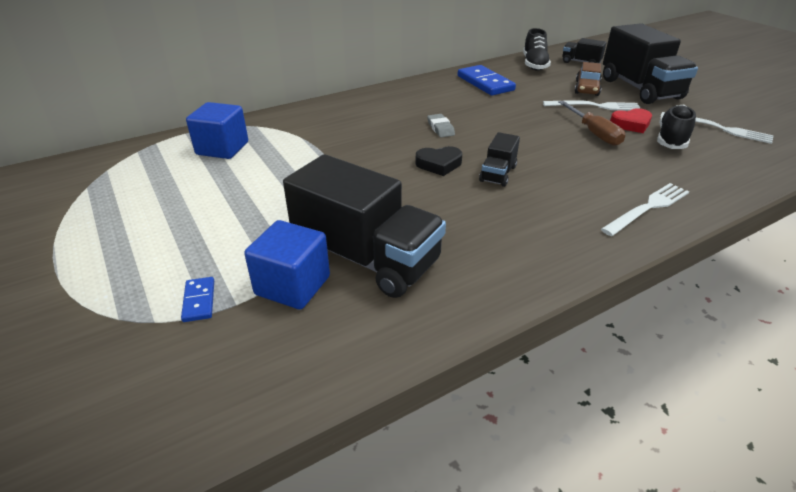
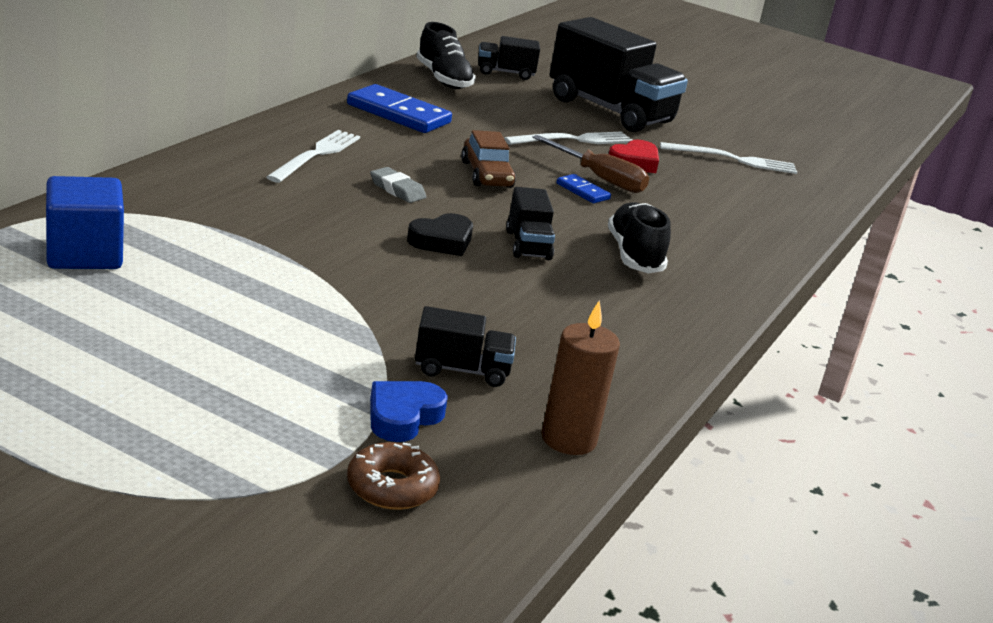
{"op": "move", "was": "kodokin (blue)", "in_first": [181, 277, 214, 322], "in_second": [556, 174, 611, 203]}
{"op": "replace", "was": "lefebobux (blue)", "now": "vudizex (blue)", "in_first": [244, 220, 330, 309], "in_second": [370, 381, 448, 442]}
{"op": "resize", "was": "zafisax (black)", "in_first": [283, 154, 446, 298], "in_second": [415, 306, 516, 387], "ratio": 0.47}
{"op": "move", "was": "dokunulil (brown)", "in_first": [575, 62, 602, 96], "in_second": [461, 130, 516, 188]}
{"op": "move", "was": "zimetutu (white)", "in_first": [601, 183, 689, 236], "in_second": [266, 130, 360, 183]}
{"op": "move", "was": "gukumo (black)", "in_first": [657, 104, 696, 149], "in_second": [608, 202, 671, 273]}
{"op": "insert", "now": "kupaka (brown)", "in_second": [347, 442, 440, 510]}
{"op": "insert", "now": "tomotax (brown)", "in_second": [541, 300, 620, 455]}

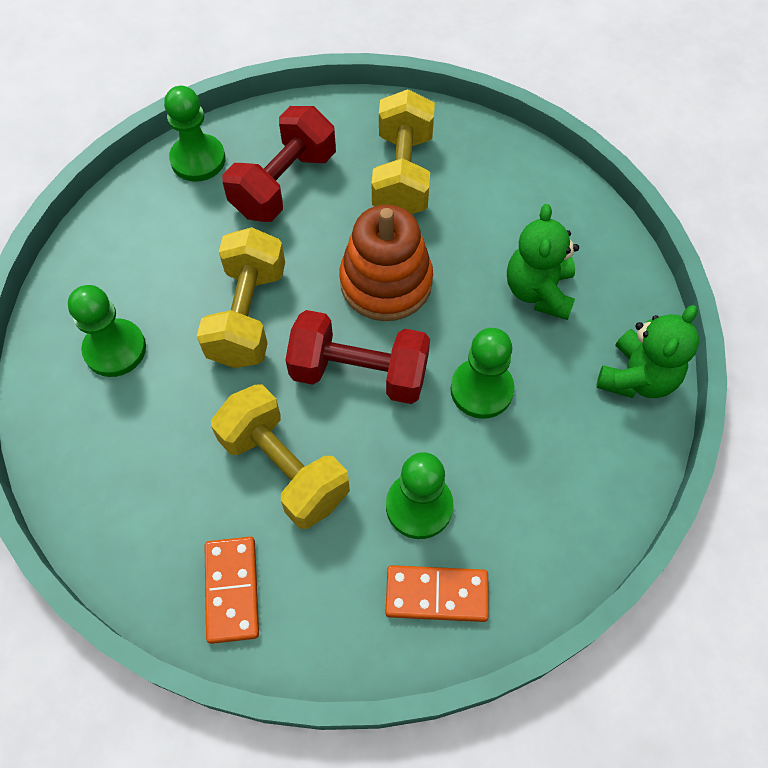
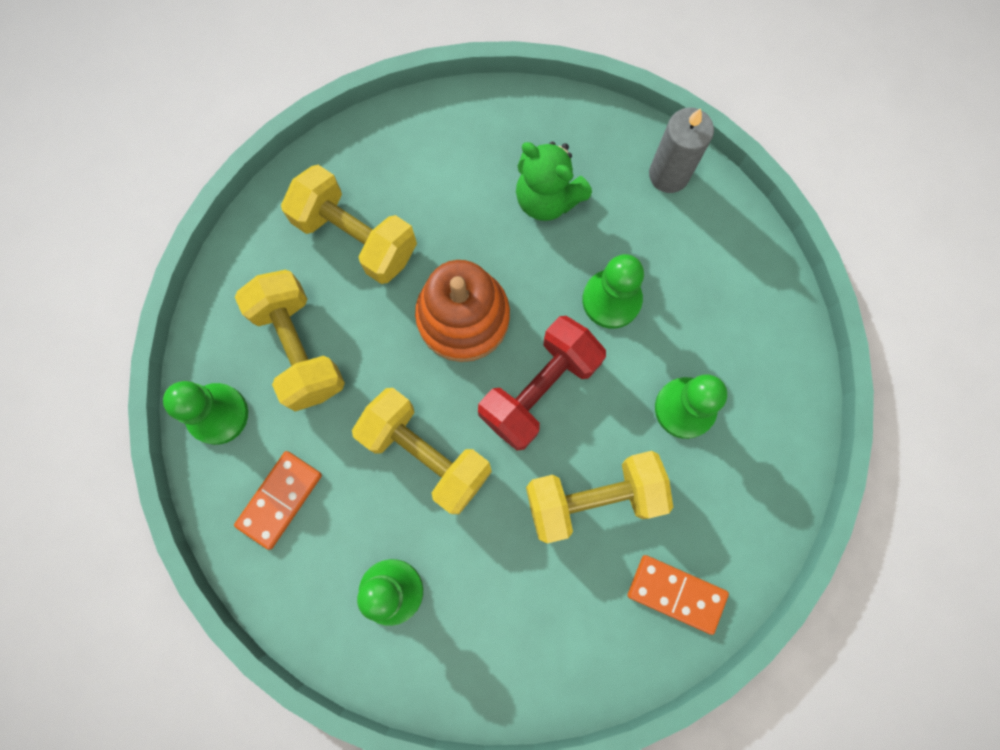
{"op": "recolor", "was": "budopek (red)", "now": "budopek (yellow)", "in_first": [222, 106, 336, 222], "in_second": [235, 269, 345, 411]}
{"op": "move", "was": "kodokin (orange)", "in_first": [385, 565, 489, 622], "in_second": [234, 451, 322, 550]}
{"op": "replace", "was": "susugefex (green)", "now": "tomotax (grey)", "in_first": [596, 305, 699, 398], "in_second": [649, 108, 714, 193]}

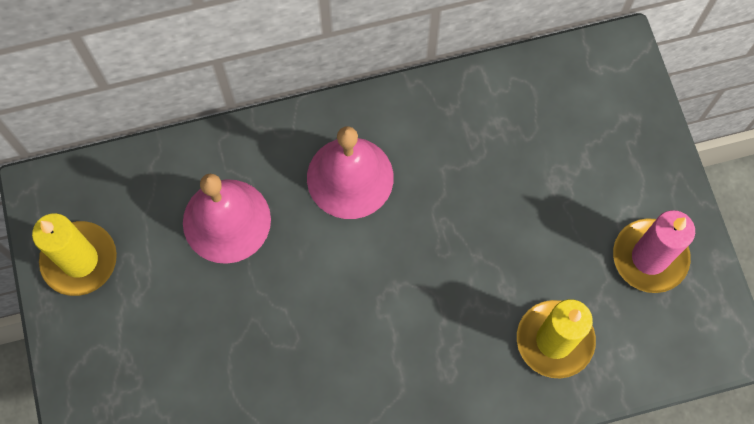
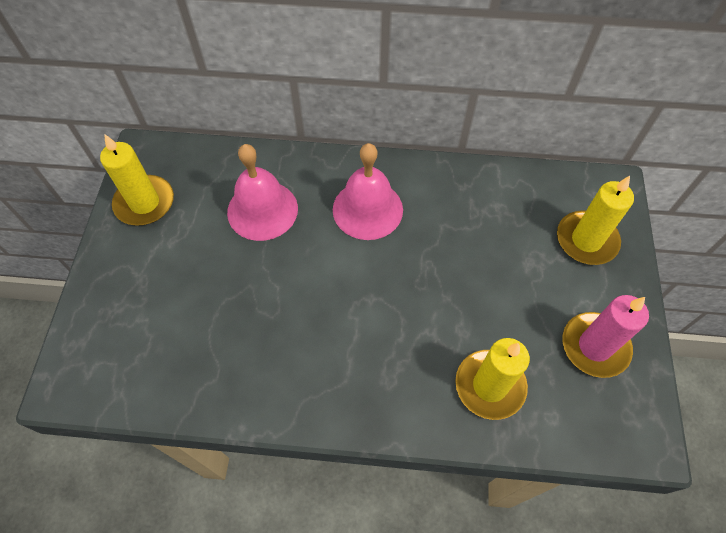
{"op": "insert", "now": "tomotax (yellow)", "in_second": [557, 176, 634, 265]}

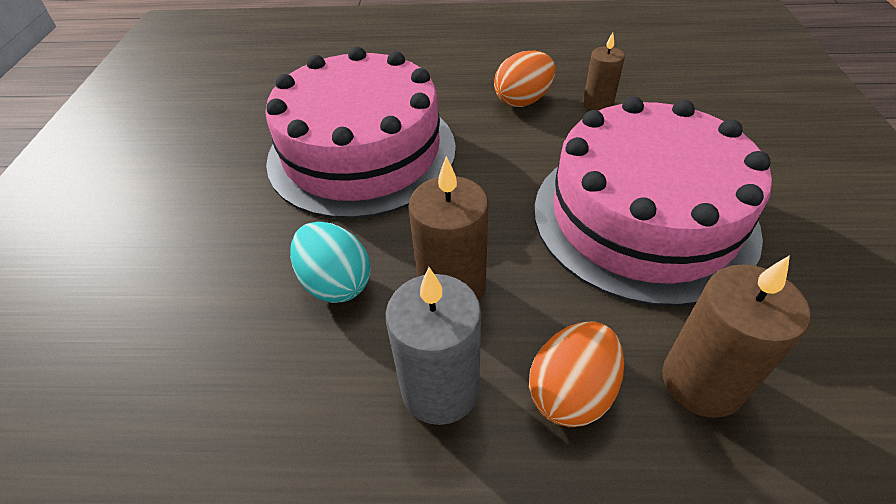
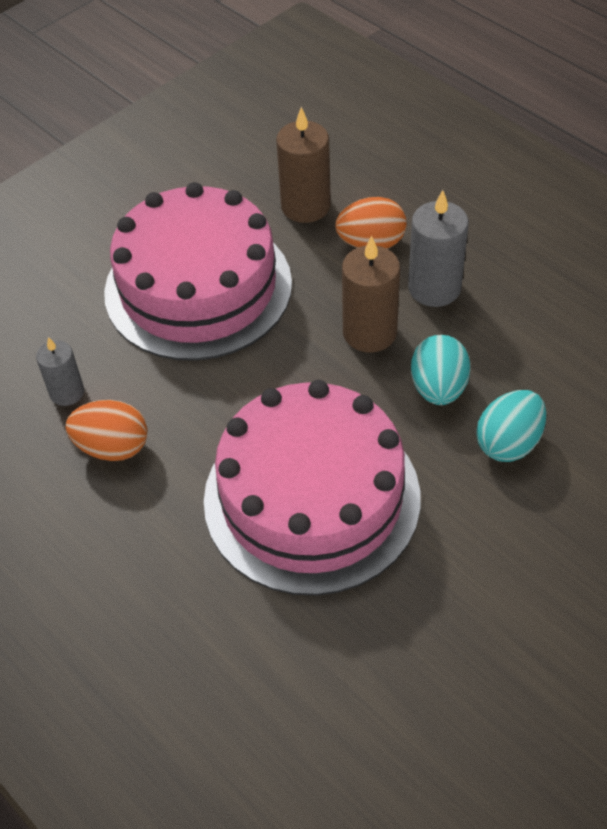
{"op": "recolor", "was": "tomotax (brown)", "now": "tomotax (grey)", "in_first": [583, 32, 625, 111], "in_second": [36, 337, 84, 406]}
{"op": "insert", "now": "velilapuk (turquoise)", "in_second": [476, 390, 546, 462]}

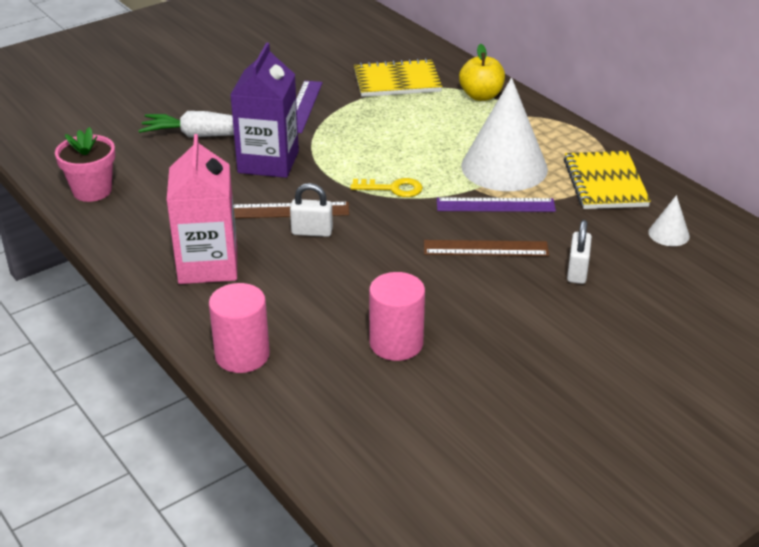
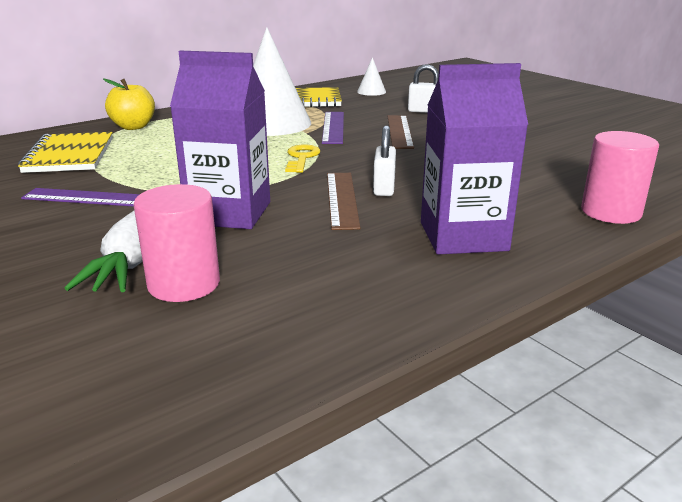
{"op": "delete", "was": "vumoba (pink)", "in_first": [55, 127, 115, 202]}
{"op": "recolor", "was": "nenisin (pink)", "now": "nenisin (purple)", "in_first": [167, 134, 237, 284], "in_second": [421, 63, 528, 255]}
{"op": "move", "was": "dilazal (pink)", "in_first": [369, 272, 425, 361], "in_second": [134, 184, 220, 302]}

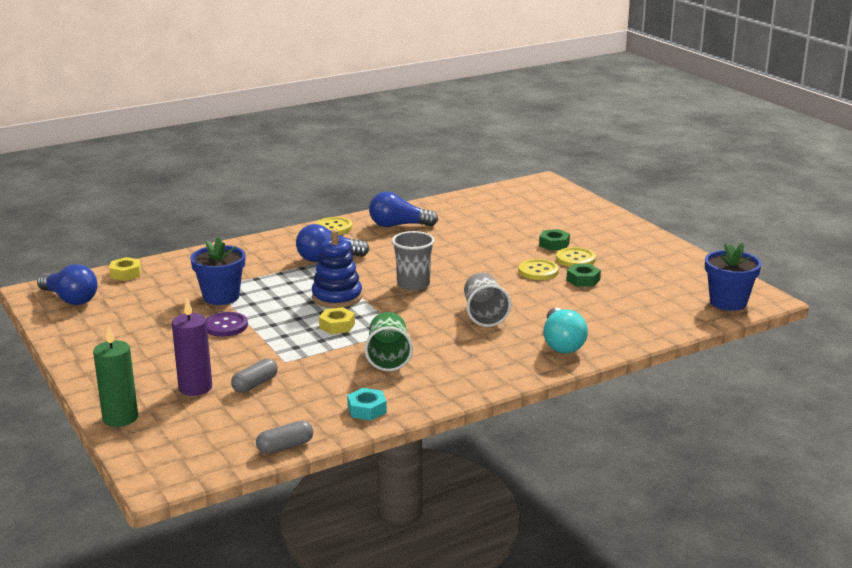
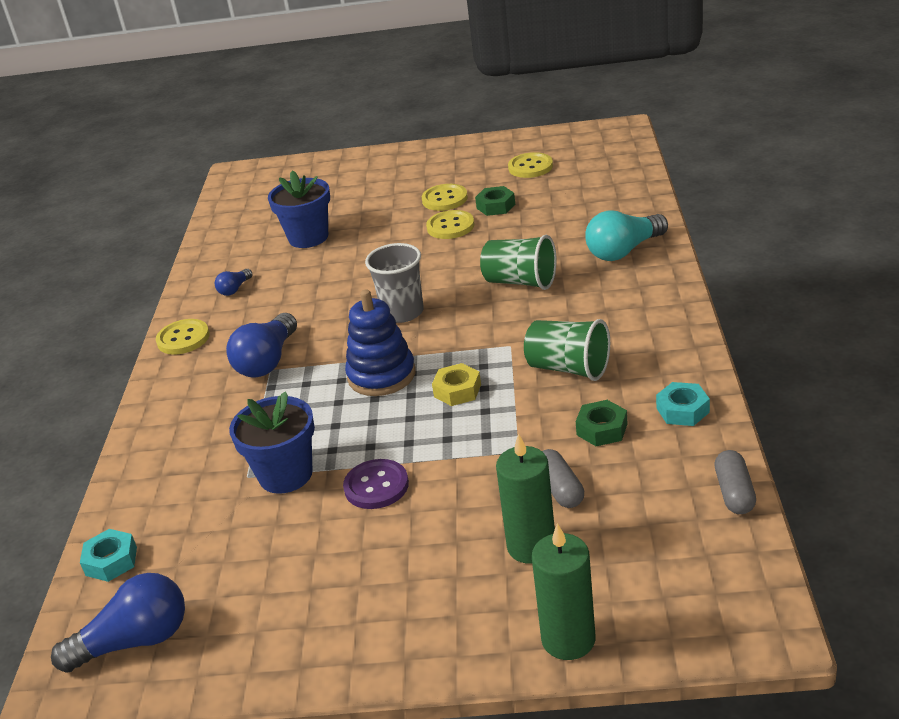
{"op": "recolor", "was": "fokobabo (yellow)", "now": "fokobabo (turquoise)", "in_first": [109, 257, 141, 281], "in_second": [80, 529, 137, 582]}
{"op": "recolor", "was": "tomotax (purple)", "now": "tomotax (green)", "in_first": [172, 299, 212, 396], "in_second": [496, 433, 555, 564]}
{"op": "resize", "was": "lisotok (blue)", "in_first": [369, 192, 438, 227], "in_second": [215, 269, 253, 296], "ratio": 0.5}
{"op": "recolor", "was": "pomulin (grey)", "now": "pomulin (green)", "in_first": [464, 273, 511, 327], "in_second": [480, 235, 557, 290]}
{"op": "move", "was": "fokobabo (green)", "in_first": [539, 229, 570, 251], "in_second": [576, 400, 627, 446]}
{"op": "rotate", "was": "lisotok (turquoise)", "in_first": [543, 308, 588, 353], "in_second": [585, 210, 668, 261], "clockwise": 120}
{"op": "move", "was": "vumoba (blue)", "in_first": [705, 243, 762, 311], "in_second": [268, 170, 330, 248]}
{"op": "insert", "now": "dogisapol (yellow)", "in_second": [508, 152, 553, 178]}

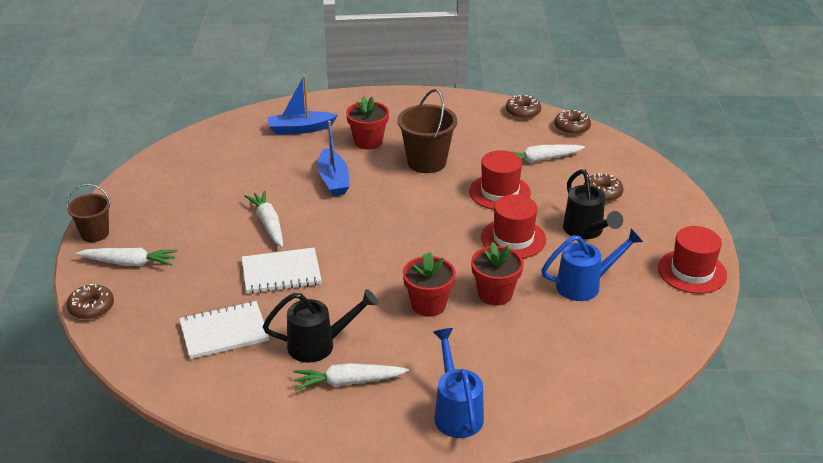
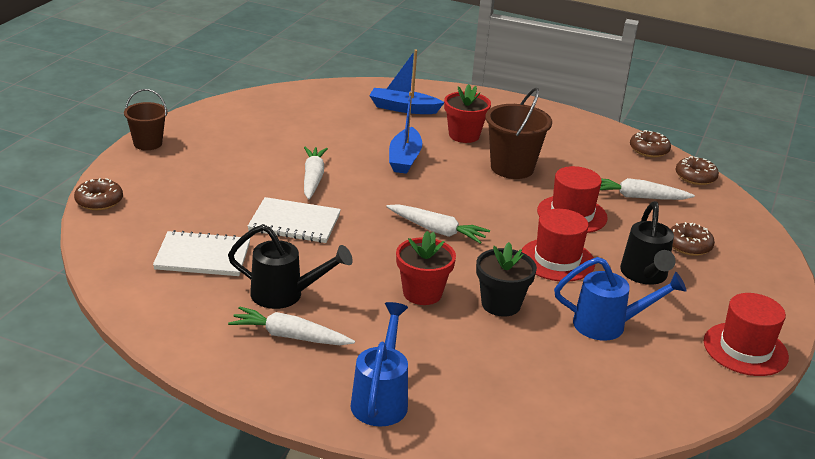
{"op": "move", "was": "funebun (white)", "in_first": [76, 248, 177, 266], "in_second": [386, 204, 490, 244]}
{"op": "recolor", "was": "vumoba (red)", "now": "vumoba (black)", "in_first": [471, 242, 524, 306], "in_second": [476, 242, 537, 317]}

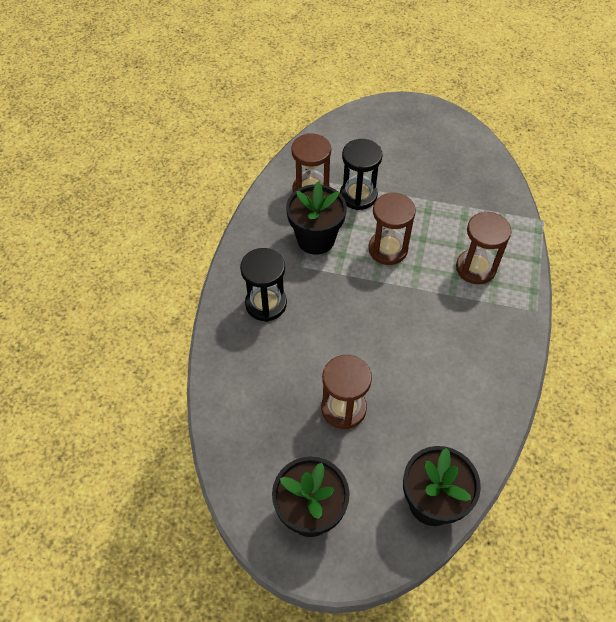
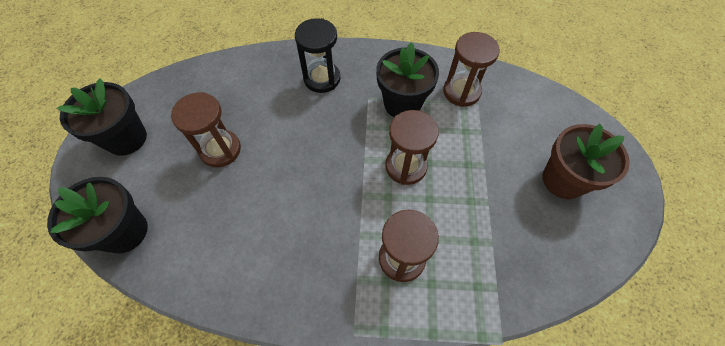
{"op": "delete", "was": "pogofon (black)", "in_first": [340, 139, 383, 210]}
{"op": "insert", "now": "vumoba (brown)", "in_second": [543, 124, 630, 199]}

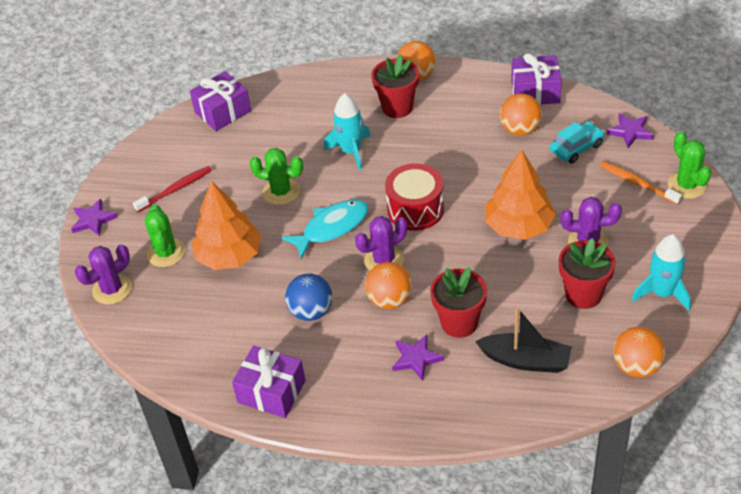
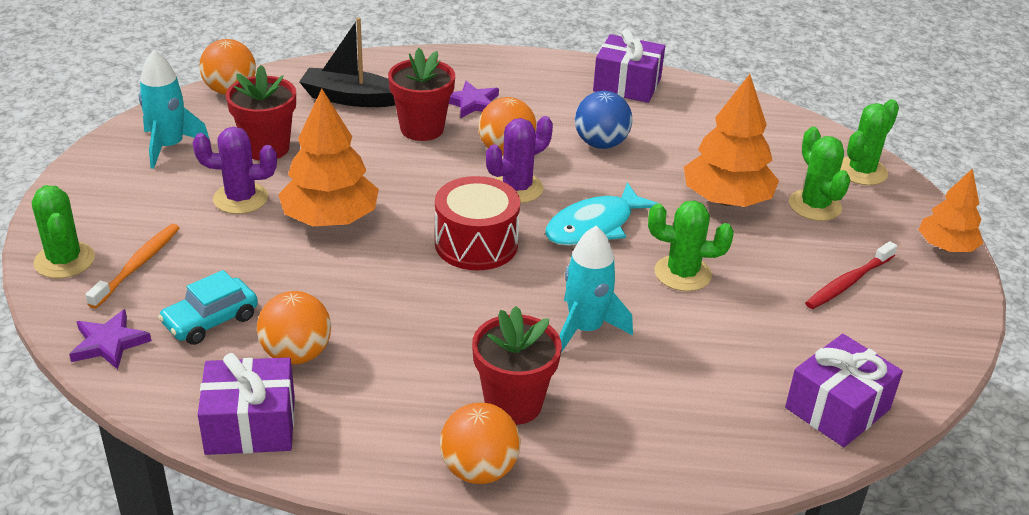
{"op": "replace", "was": "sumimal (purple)", "now": "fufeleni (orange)", "in_first": [71, 199, 118, 236], "in_second": [919, 168, 983, 252]}
{"op": "recolor", "was": "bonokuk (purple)", "now": "bonokuk (green)", "in_first": [75, 244, 132, 305], "in_second": [840, 99, 899, 185]}
{"op": "rotate", "was": "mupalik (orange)", "in_first": [599, 161, 682, 205], "in_second": [85, 224, 180, 309], "clockwise": -105}

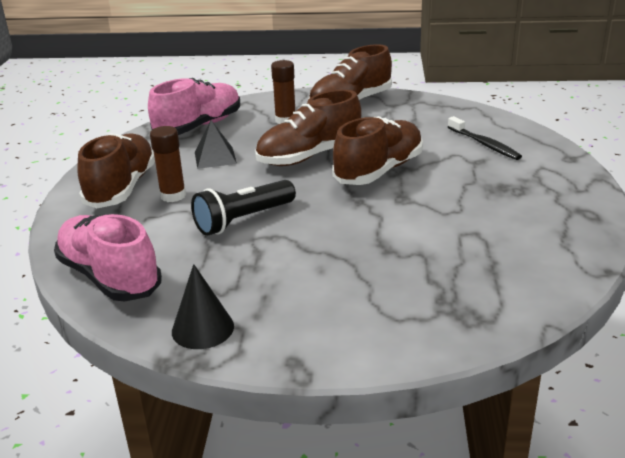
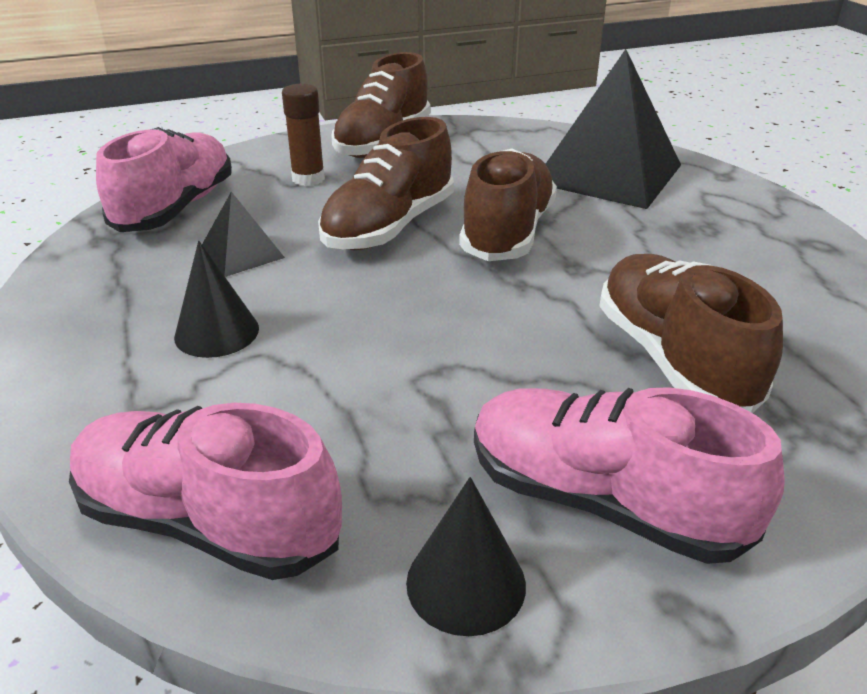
{"op": "move", "was": "gukumo (brown)", "in_first": [77, 133, 155, 208], "in_second": [599, 254, 783, 413]}
{"op": "replace", "was": "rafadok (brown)", "now": "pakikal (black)", "in_first": [150, 126, 186, 202], "in_second": [174, 241, 259, 358]}
{"op": "delete", "was": "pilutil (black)", "in_first": [191, 180, 296, 236]}
{"op": "replace", "was": "mupalik (black)", "now": "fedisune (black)", "in_first": [448, 116, 522, 160], "in_second": [546, 49, 681, 209]}
{"op": "insert", "now": "gukumo (pink)", "in_second": [474, 387, 785, 564]}

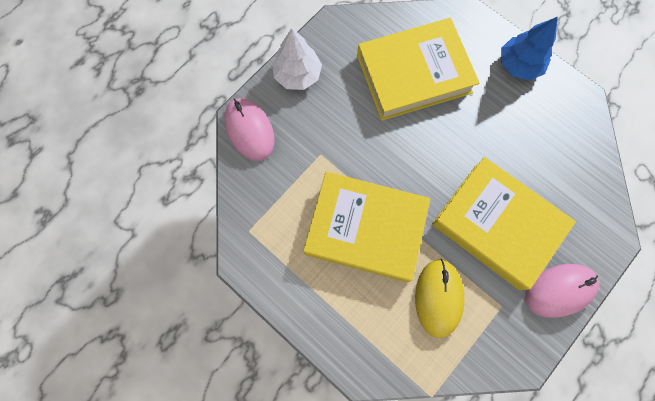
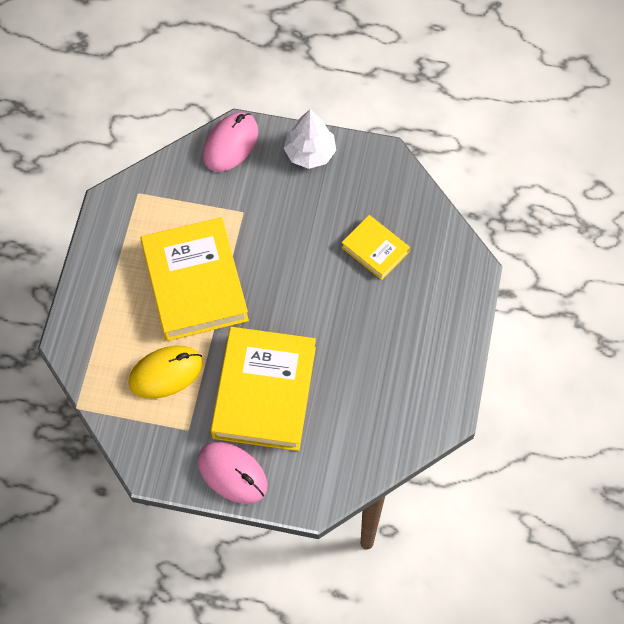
{"op": "resize", "was": "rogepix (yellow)", "in_first": [357, 18, 480, 121], "in_second": [341, 215, 410, 280], "ratio": 0.51}
{"op": "delete", "was": "fufeleni (blue)", "in_first": [501, 17, 558, 81]}

